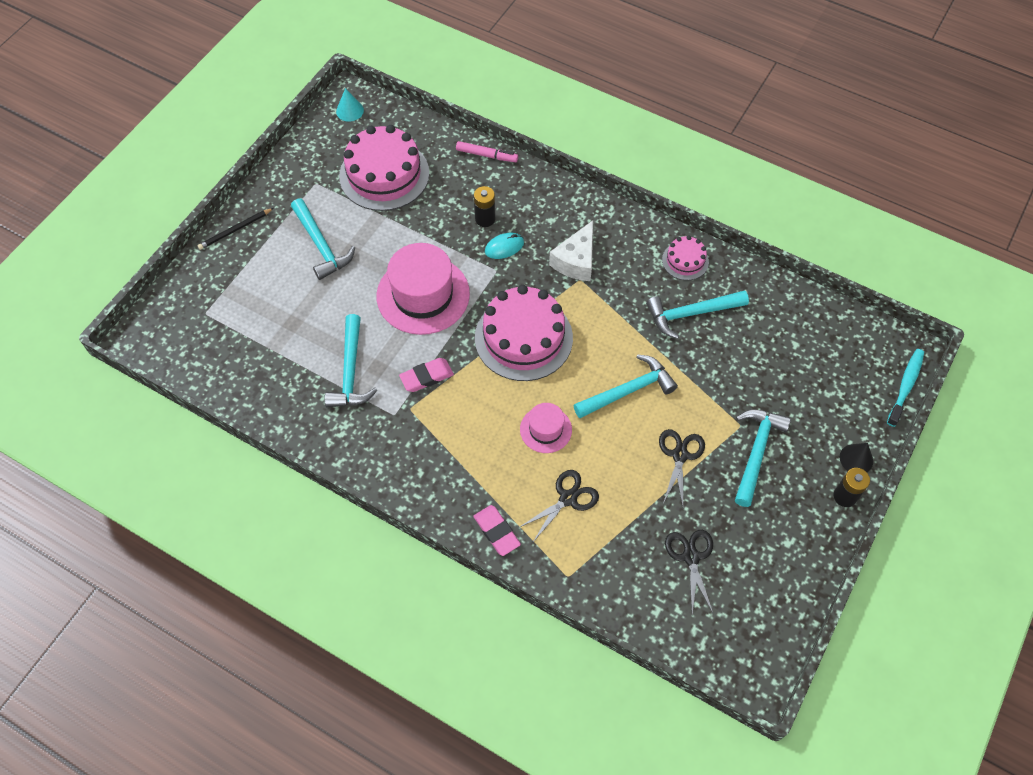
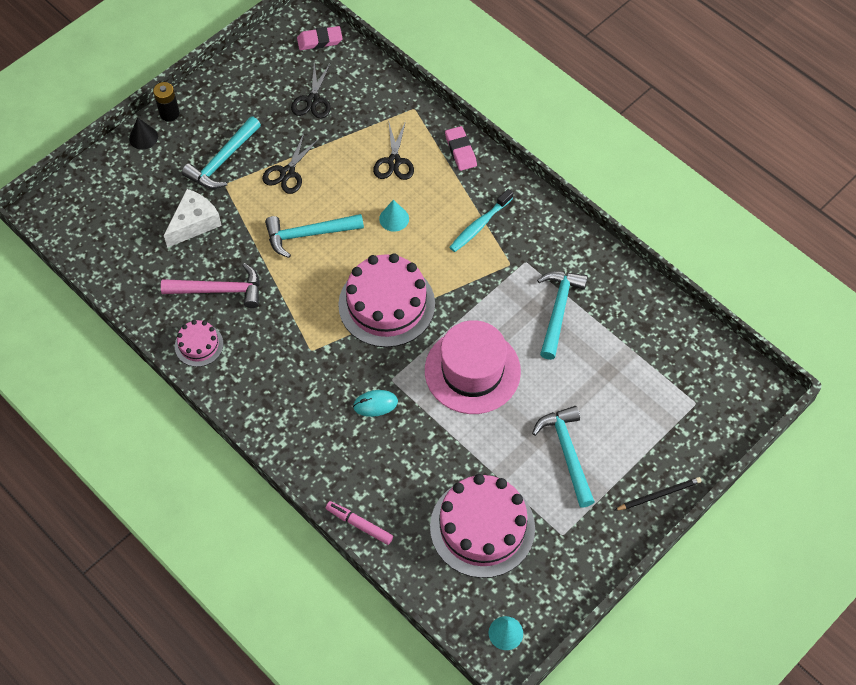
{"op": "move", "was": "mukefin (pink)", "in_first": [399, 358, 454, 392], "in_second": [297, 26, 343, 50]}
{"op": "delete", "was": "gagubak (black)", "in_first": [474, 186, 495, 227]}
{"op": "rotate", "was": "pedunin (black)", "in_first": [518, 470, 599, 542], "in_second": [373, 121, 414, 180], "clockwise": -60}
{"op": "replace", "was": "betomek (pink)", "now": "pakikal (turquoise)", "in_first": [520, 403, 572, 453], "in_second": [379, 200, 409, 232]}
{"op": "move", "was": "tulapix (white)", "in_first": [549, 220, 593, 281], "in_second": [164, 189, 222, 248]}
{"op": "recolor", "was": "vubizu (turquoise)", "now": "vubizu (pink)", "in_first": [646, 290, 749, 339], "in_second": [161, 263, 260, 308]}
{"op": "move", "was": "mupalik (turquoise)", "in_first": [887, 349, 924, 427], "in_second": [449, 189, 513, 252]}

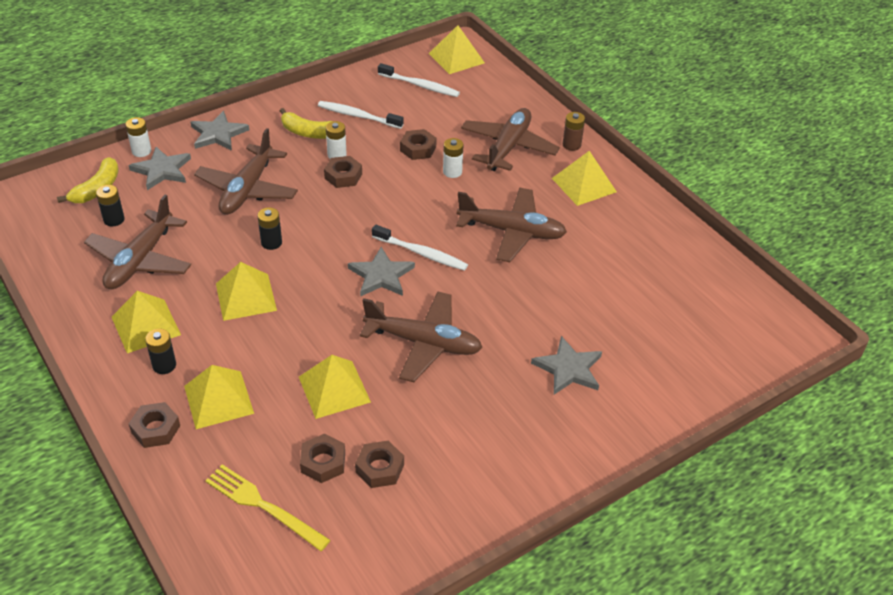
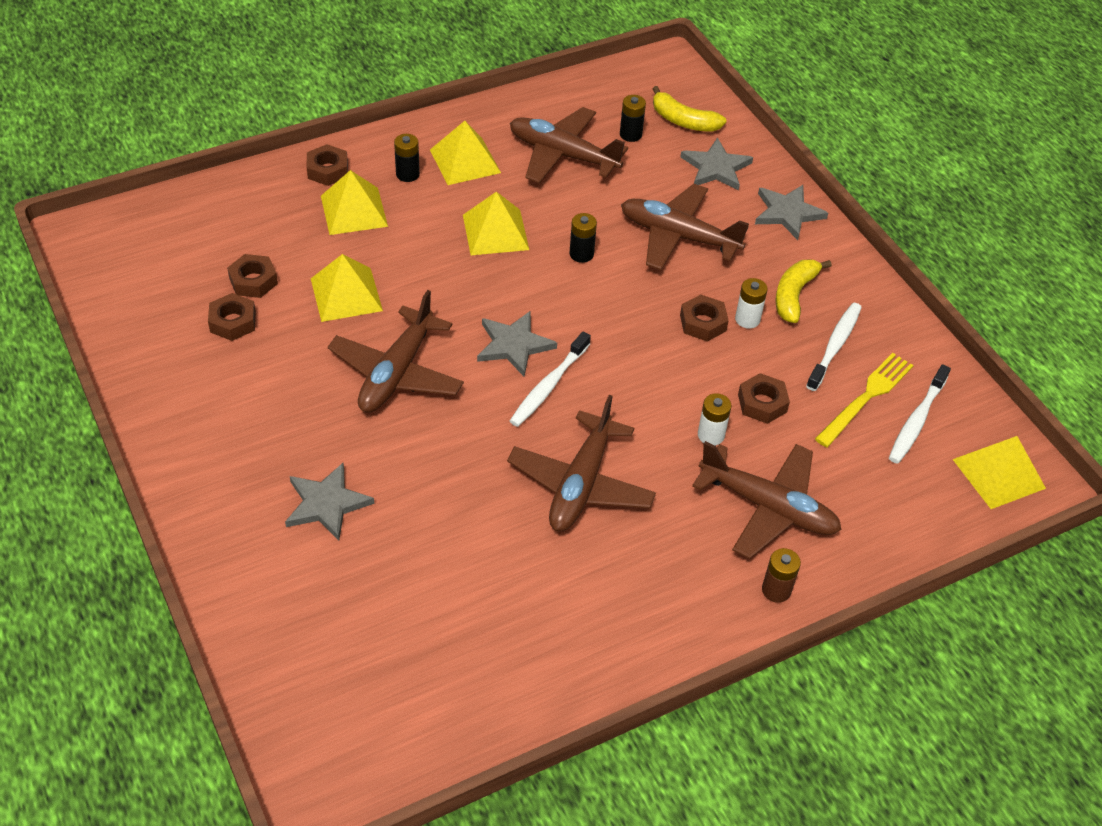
{"op": "delete", "was": "gagubak (white)", "in_first": [125, 117, 151, 157]}
{"op": "move", "was": "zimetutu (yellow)", "in_first": [205, 464, 330, 551], "in_second": [815, 353, 914, 447]}
{"op": "delete", "was": "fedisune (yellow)", "in_first": [552, 151, 617, 206]}

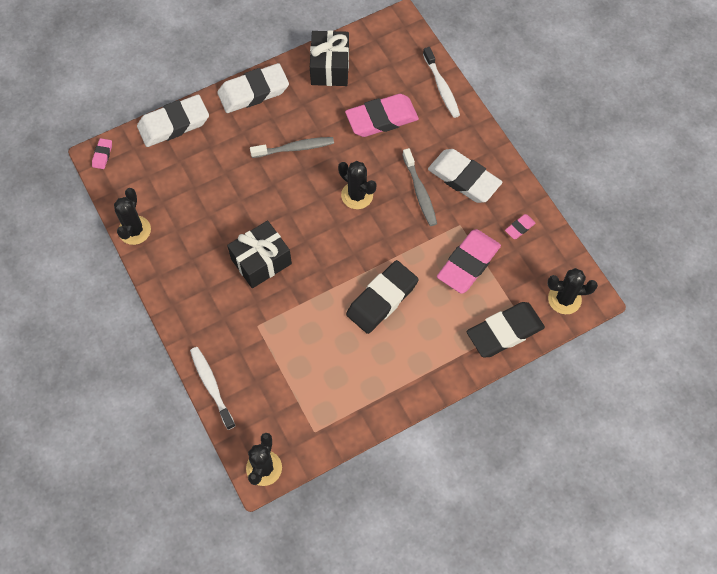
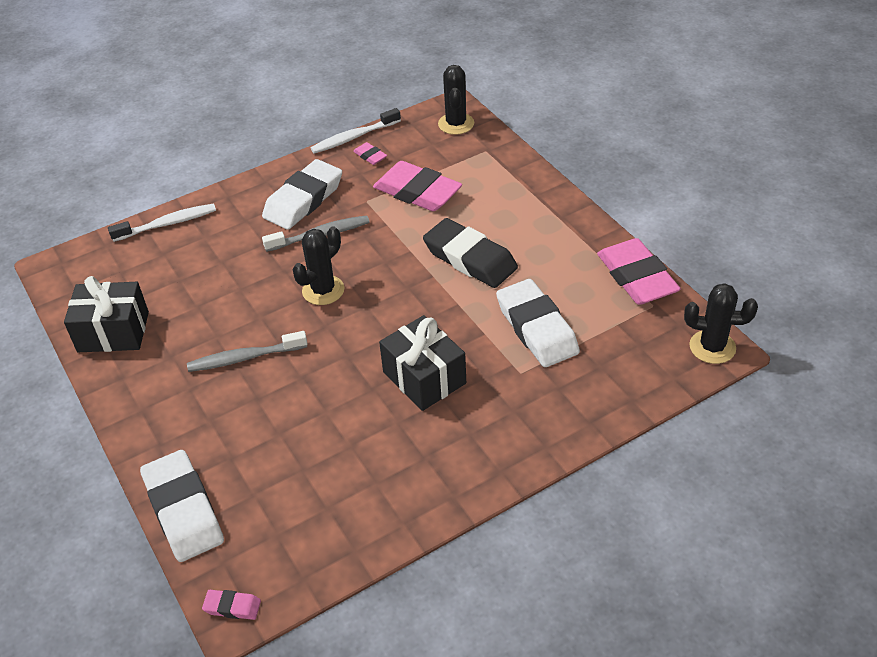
{"op": "delete", "was": "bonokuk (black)", "in_first": [114, 188, 151, 245]}
{"op": "move", "was": "mupalik (white)", "in_first": [190, 347, 235, 430], "in_second": [311, 108, 401, 154]}
{"op": "move", "was": "mukefin (white)", "in_first": [217, 63, 289, 113], "in_second": [496, 279, 580, 367]}
{"op": "rotate", "was": "mupalik (grey)", "in_first": [250, 137, 334, 158], "in_second": [187, 331, 308, 372], "clockwise": -90}
{"op": "move", "was": "mukefin (pink)", "in_first": [345, 94, 419, 137], "in_second": [597, 238, 681, 305]}
{"op": "delete", "was": "mukefin (black)", "in_first": [467, 302, 545, 358]}

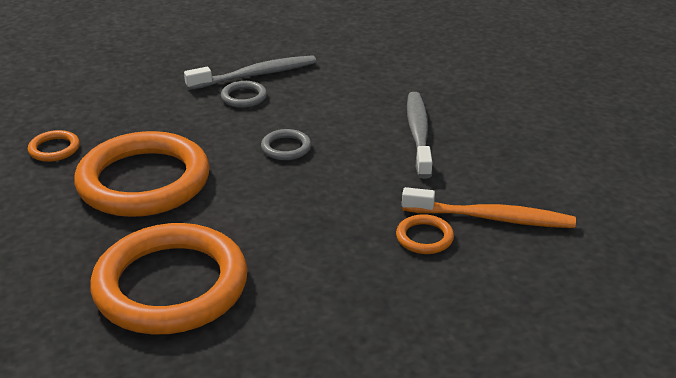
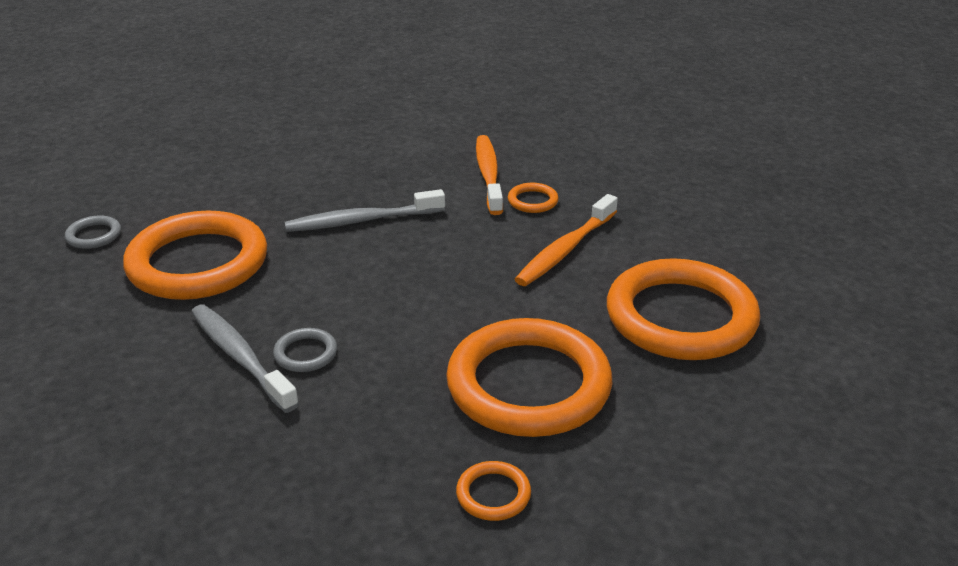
{"op": "move", "was": "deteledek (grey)", "in_first": [261, 129, 311, 160], "in_second": [65, 215, 121, 249]}
{"op": "insert", "now": "deteledek (orange)", "in_second": [123, 211, 267, 300]}
{"op": "insert", "now": "mupalik (orange)", "in_second": [515, 194, 618, 286]}

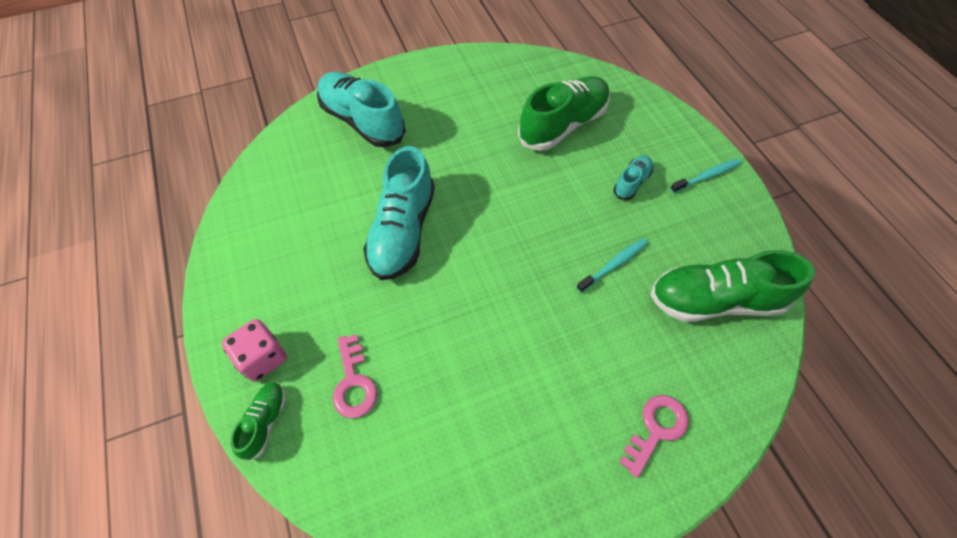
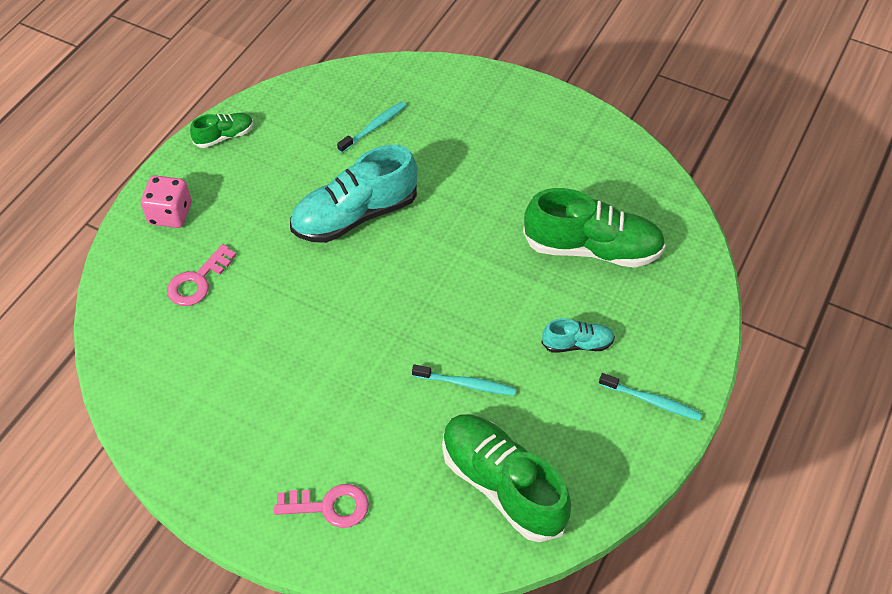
{"op": "move", "was": "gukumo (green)", "in_first": [230, 382, 286, 461], "in_second": [190, 113, 253, 148]}
{"op": "delete", "was": "gukumo (turquoise)", "in_first": [317, 72, 406, 147]}
{"op": "insert", "now": "mupalik (turquoise)", "in_second": [337, 101, 407, 153]}

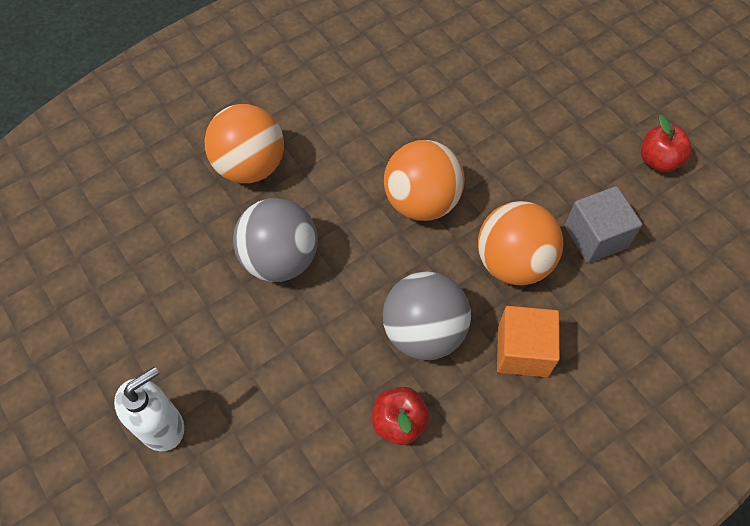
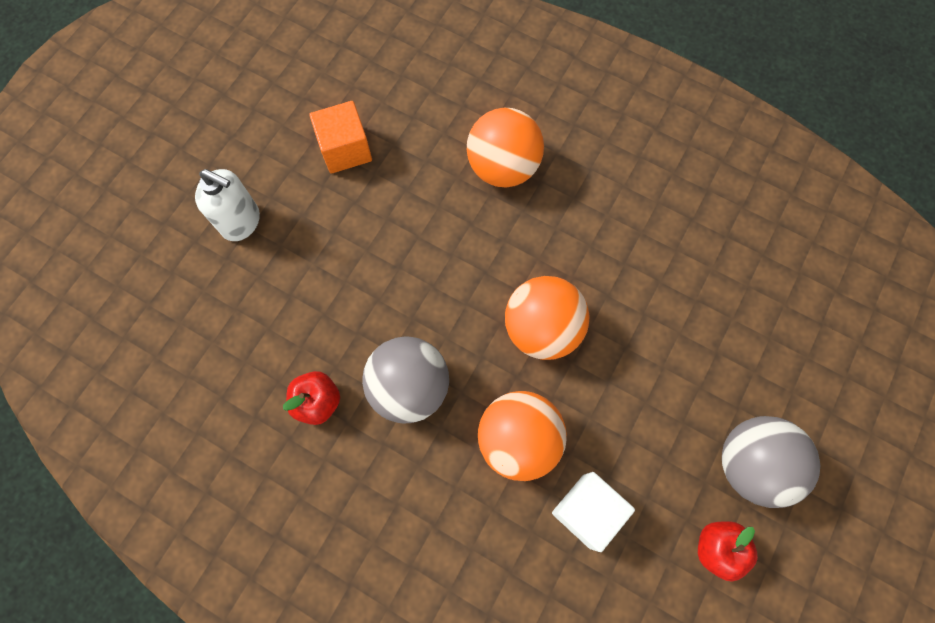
{"op": "move", "was": "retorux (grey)", "in_first": [233, 198, 318, 282], "in_second": [722, 416, 820, 508]}
{"op": "move", "was": "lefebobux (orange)", "in_first": [497, 306, 560, 377], "in_second": [309, 101, 372, 174]}
{"op": "recolor", "was": "lefebobux (grey)", "now": "lefebobux (white)", "in_first": [565, 186, 642, 263], "in_second": [552, 472, 635, 552]}

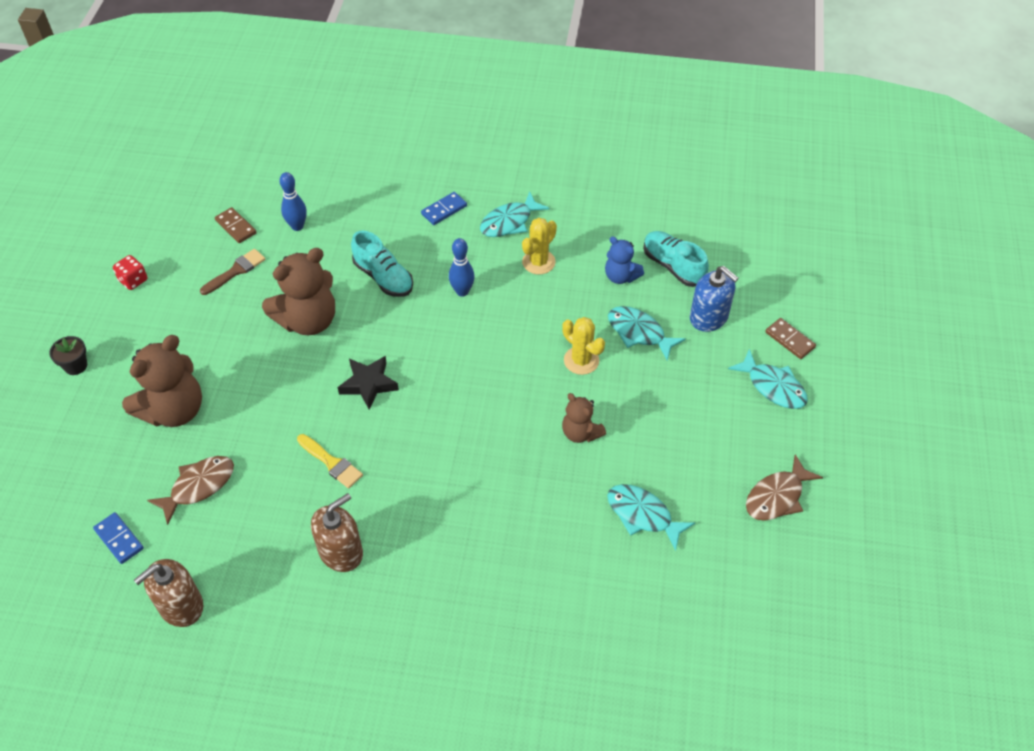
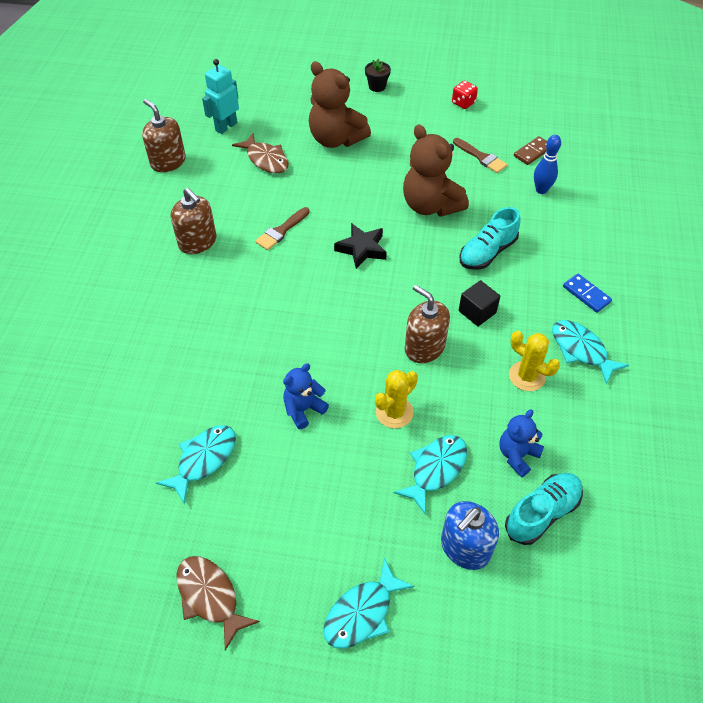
{"op": "replace", "was": "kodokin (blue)", "now": "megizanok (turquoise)", "in_first": [93, 512, 144, 564], "in_second": [202, 59, 239, 134]}
{"op": "recolor", "was": "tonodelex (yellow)", "now": "tonodelex (brown)", "in_first": [297, 434, 363, 488], "in_second": [255, 207, 310, 250]}
{"op": "replace", "was": "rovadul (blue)", "now": "lefebobux (black)", "in_first": [449, 238, 475, 297], "in_second": [459, 280, 500, 326]}
{"op": "recolor", "was": "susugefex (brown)", "now": "susugefex (blue)", "in_first": [562, 393, 606, 443], "in_second": [283, 363, 329, 429]}
{"op": "delete", "was": "kodokin (brown)", "in_first": [765, 318, 816, 359]}
{"op": "insert", "now": "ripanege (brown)", "in_second": [405, 285, 450, 363]}

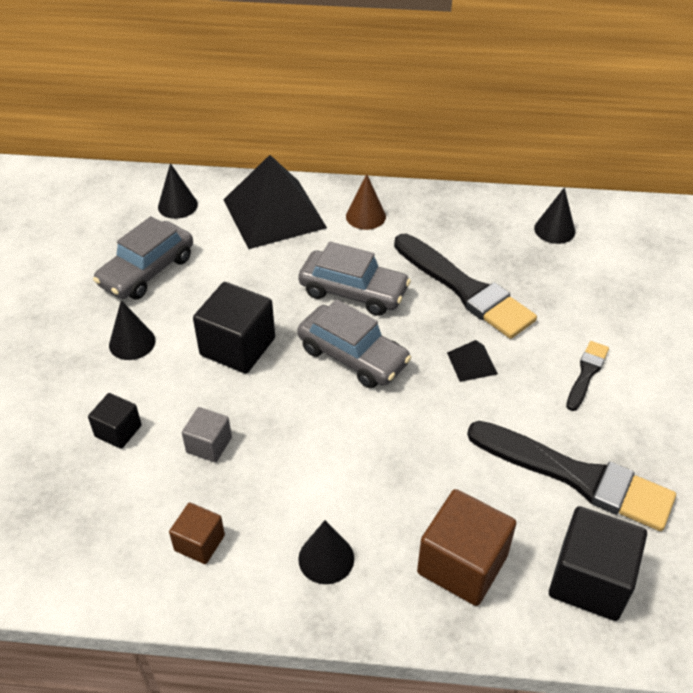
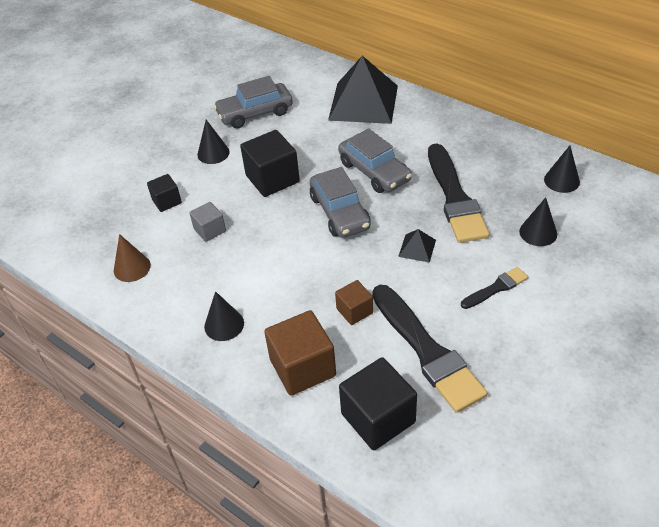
{"op": "move", "was": "pakikal (black)", "in_first": [158, 163, 198, 219], "in_second": [519, 197, 557, 246]}
{"op": "move", "was": "lefebobux (brown)", "in_first": [169, 503, 225, 564], "in_second": [335, 280, 373, 325]}
{"op": "move", "was": "pakikal (brown)", "in_first": [346, 174, 386, 230], "in_second": [114, 234, 151, 282]}

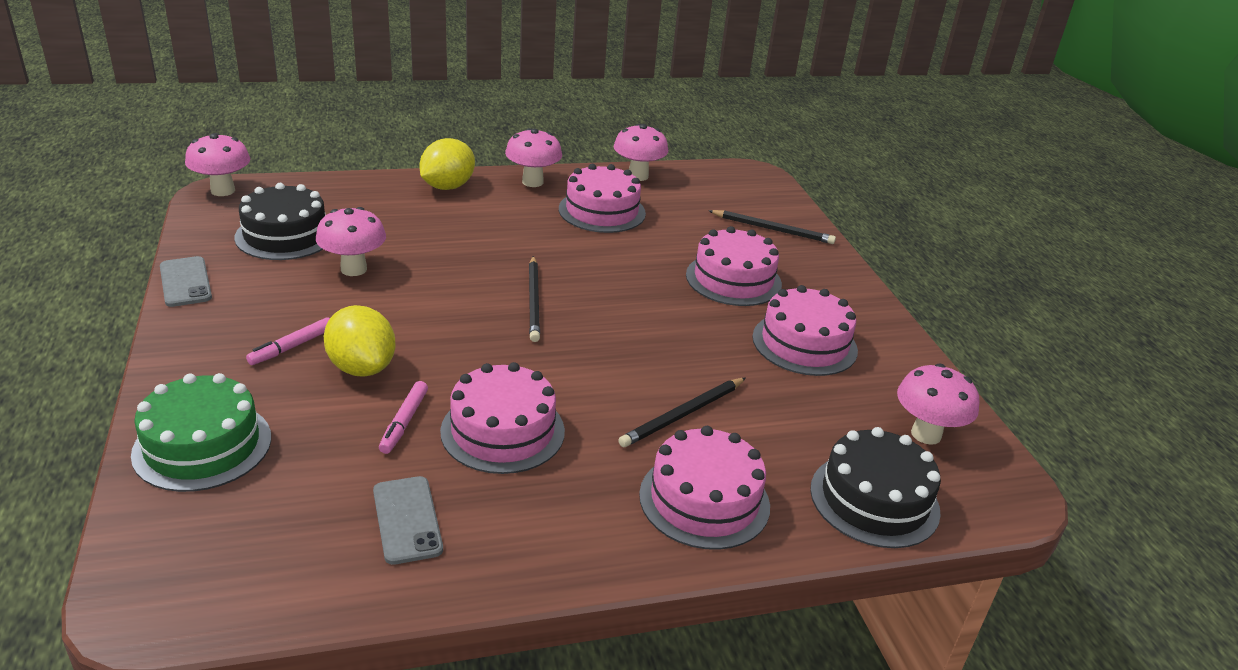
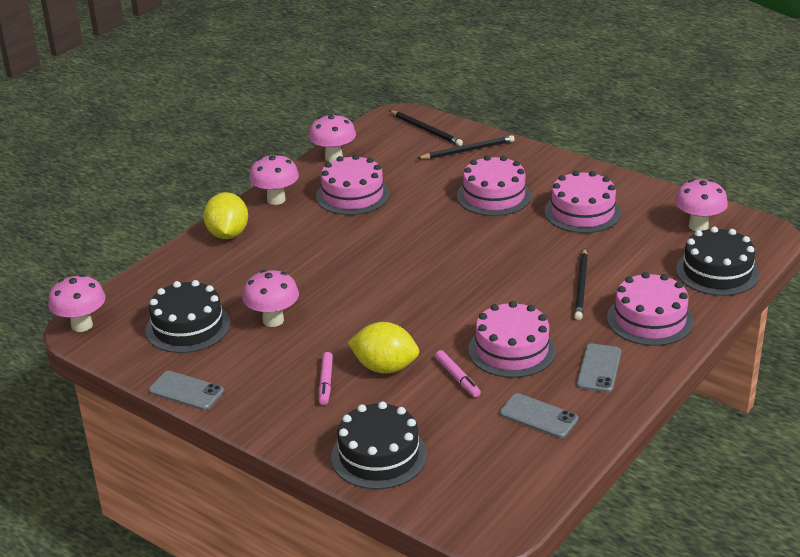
{"op": "recolor", "was": "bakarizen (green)", "now": "bakarizen (black)", "in_first": [131, 373, 271, 492], "in_second": [331, 401, 427, 489]}
{"op": "move", "was": "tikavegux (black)", "in_first": [529, 256, 540, 342], "in_second": [389, 110, 463, 146]}
{"op": "insert", "now": "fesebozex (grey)", "in_second": [576, 343, 621, 393]}

